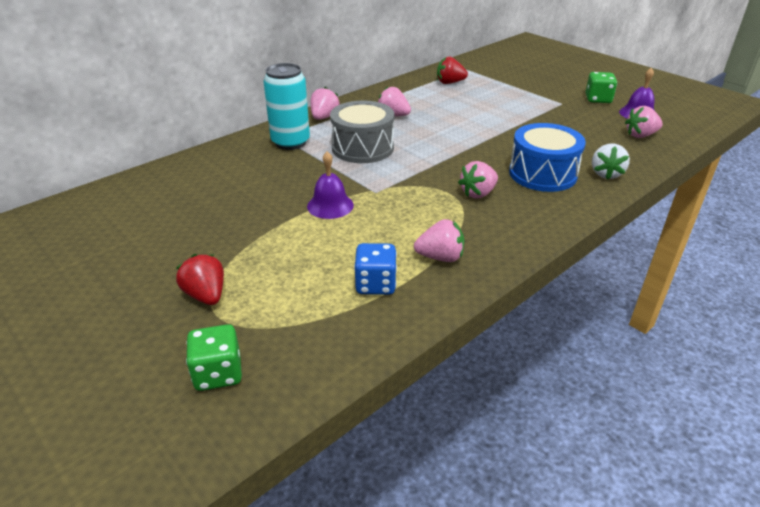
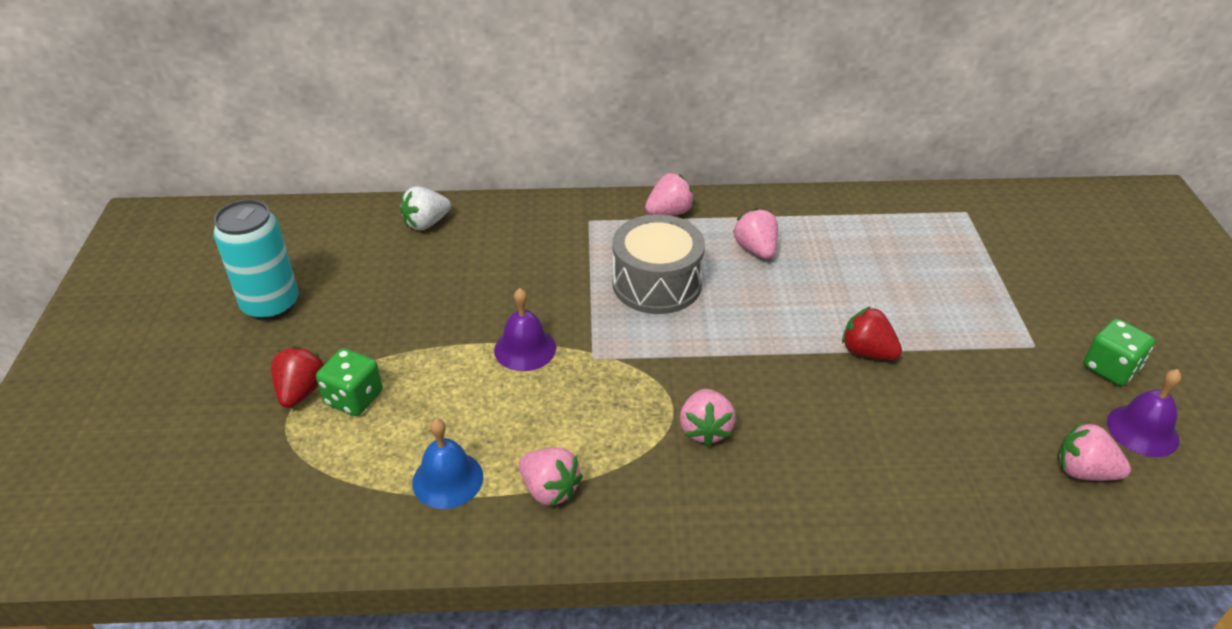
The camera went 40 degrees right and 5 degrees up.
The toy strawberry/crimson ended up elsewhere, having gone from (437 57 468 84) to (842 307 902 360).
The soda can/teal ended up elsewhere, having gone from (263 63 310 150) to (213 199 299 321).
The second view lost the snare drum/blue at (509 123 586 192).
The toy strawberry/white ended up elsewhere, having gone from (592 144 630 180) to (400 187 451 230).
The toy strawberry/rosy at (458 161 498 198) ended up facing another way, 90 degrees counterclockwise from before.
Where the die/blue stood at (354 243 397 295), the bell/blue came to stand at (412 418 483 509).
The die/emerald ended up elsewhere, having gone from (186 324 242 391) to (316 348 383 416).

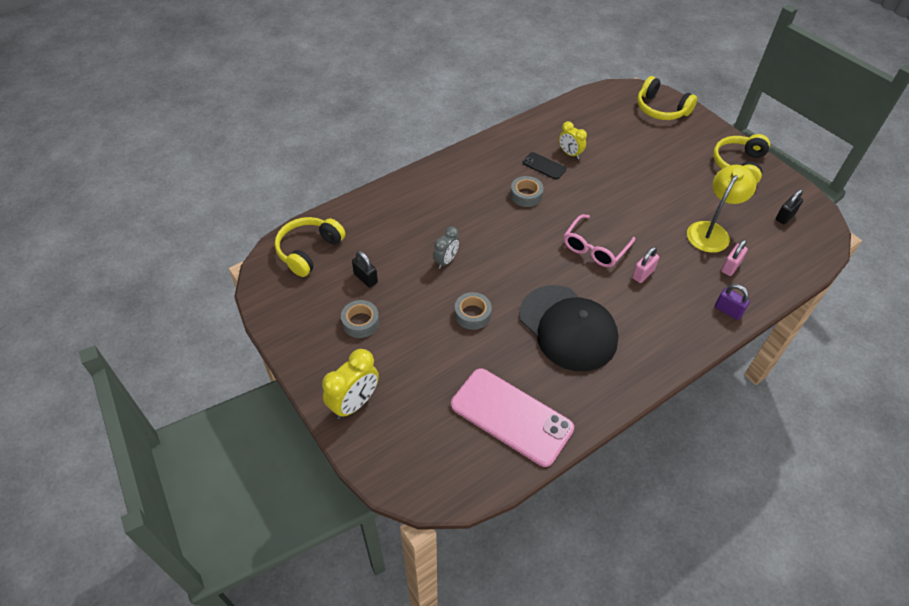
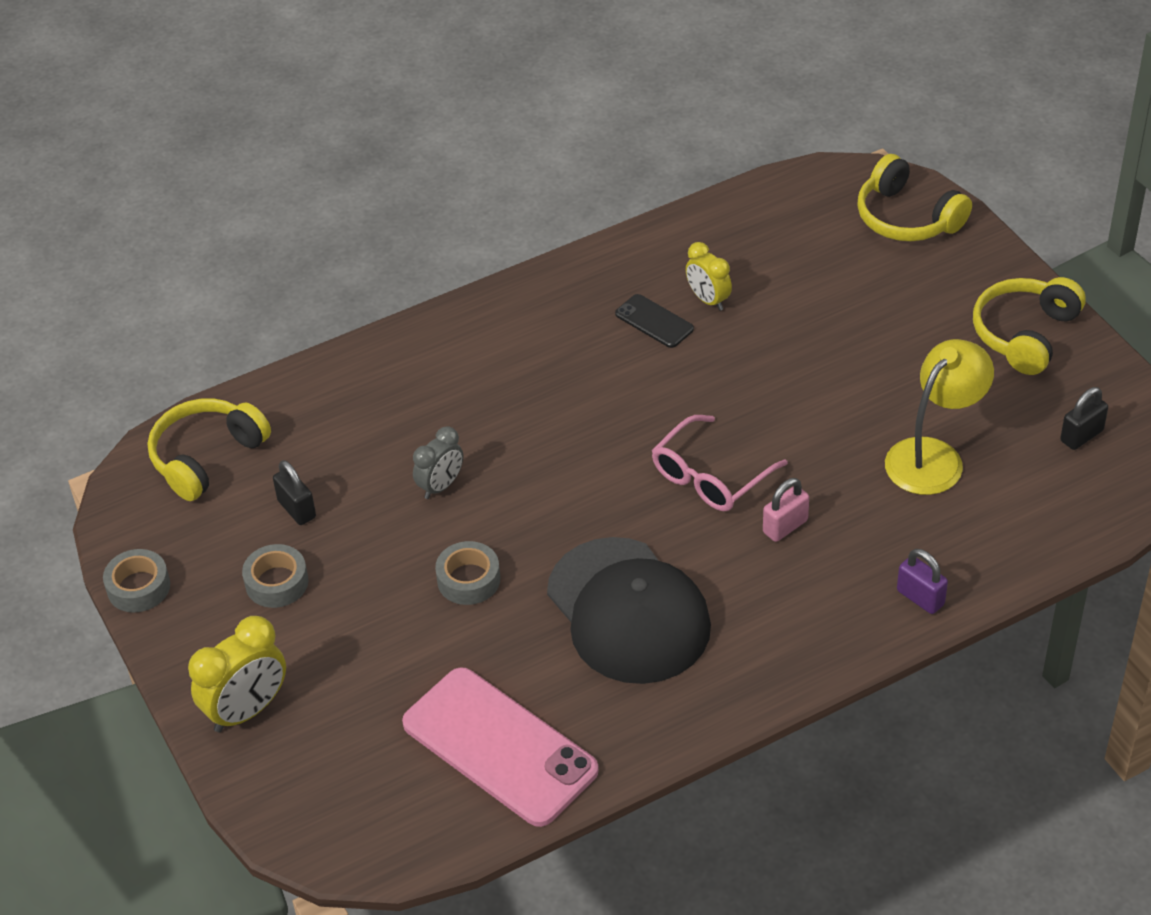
The camera went 10 degrees right and 5 degrees down.
The roll of tape/ash-grey ended up elsewhere, having gone from (510 176 544 207) to (103 549 170 612).
The second view lost the padlock/rosy at (721 239 748 276).

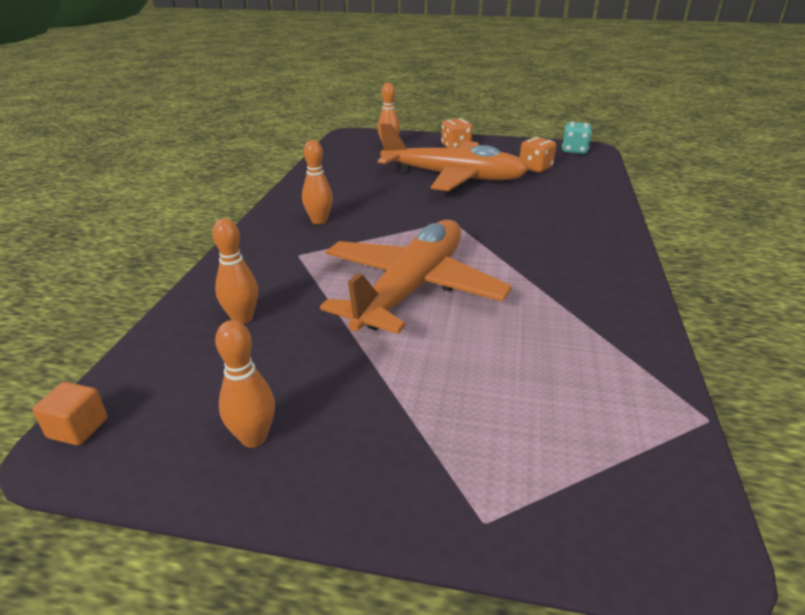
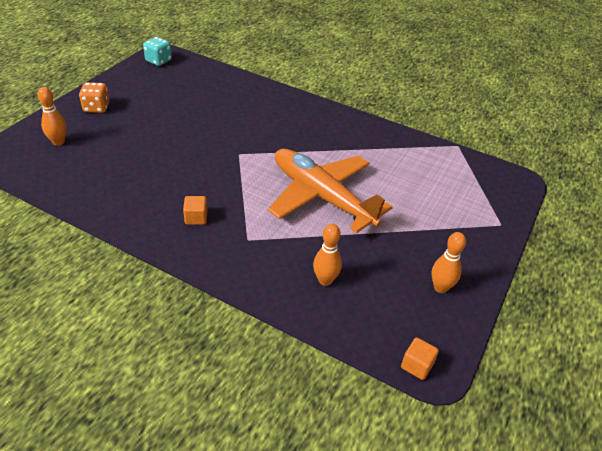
The camera went 75 degrees left and 10 degrees up.
The second view lost the toy plane/orange at (378 123 529 191).
The second view lost the die/orange at (520 137 556 173).
Where the skittle/orange stood at (302 140 333 225), the block/orange came to stand at (183 196 207 225).

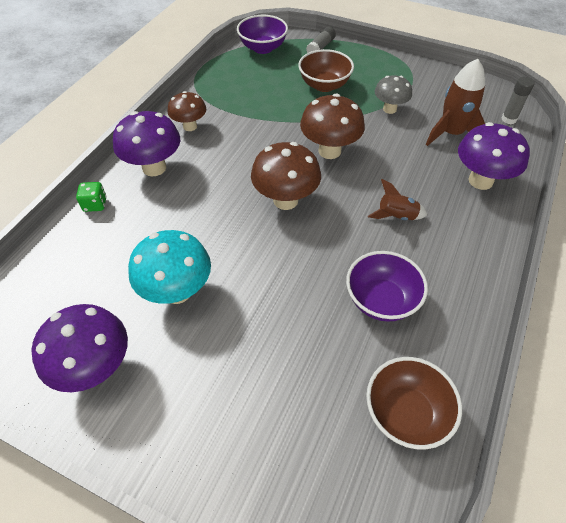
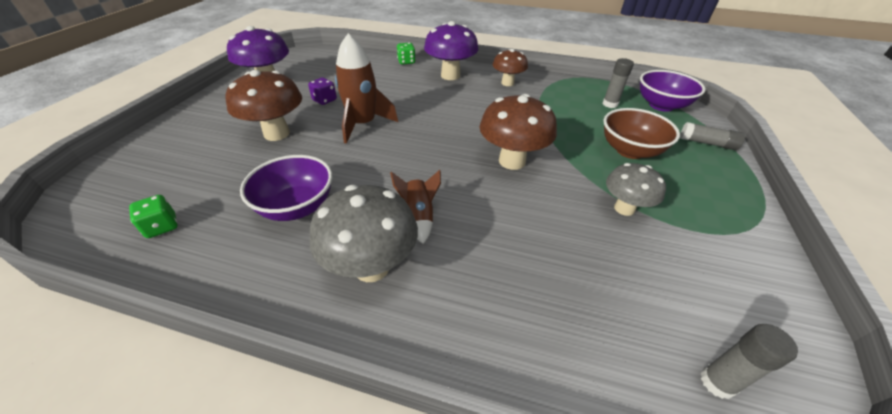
The camera went 80 degrees right and 10 degrees down.
The spaceship/dark brown ended up elsewhere, having gone from (426 59 485 146) to (335 33 398 144).
The second view lost the mushroom/violet at (458 122 530 190).
The mushroom/dark brown ended up elsewhere, having gone from (251 142 321 210) to (226 70 302 141).
Where the mushroom/teal stood at (128 230 211 304), the die/violet came to stand at (308 77 337 105).
Where the deep dish/dark brown stood at (366 357 462 449), the die/emerald came to stand at (129 195 178 238).
The second view gained the glue/ash-grey at (603 58 634 108).
The second view gained the mushroom/ash-grey at (310 185 418 282).

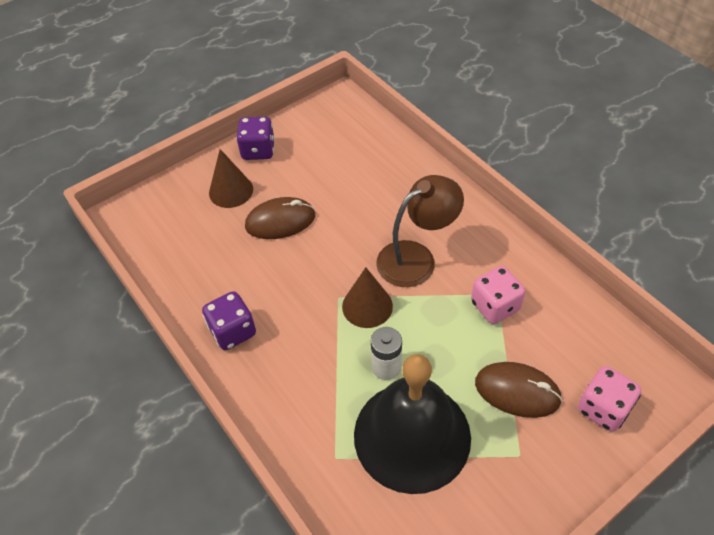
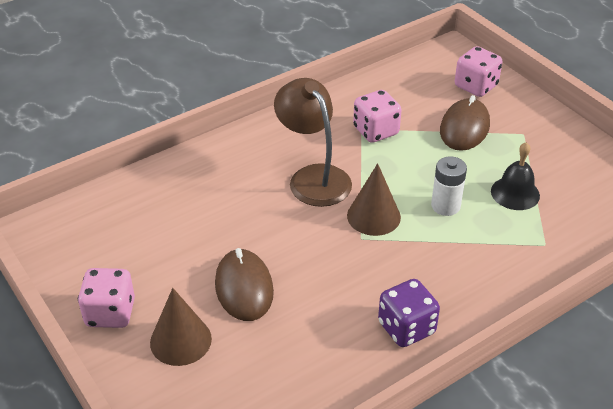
The camera went 90 degrees left and 10 degrees down.
What was the die/violet at (236 117 275 160) turned into the die/rosy at (78 268 135 328).
The size of the bell/black at (354 354 471 494) changed by a factor of 0.45.

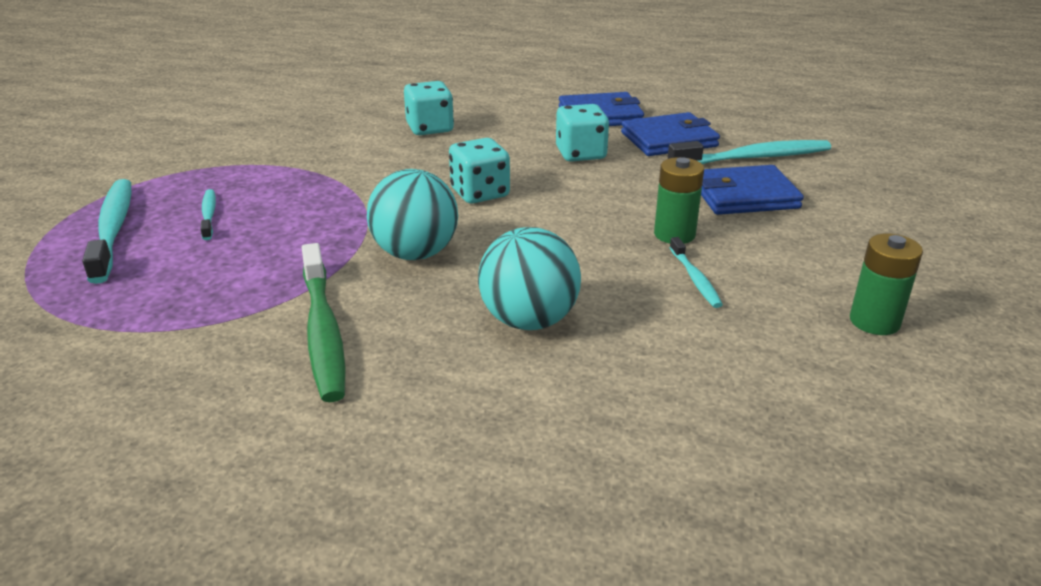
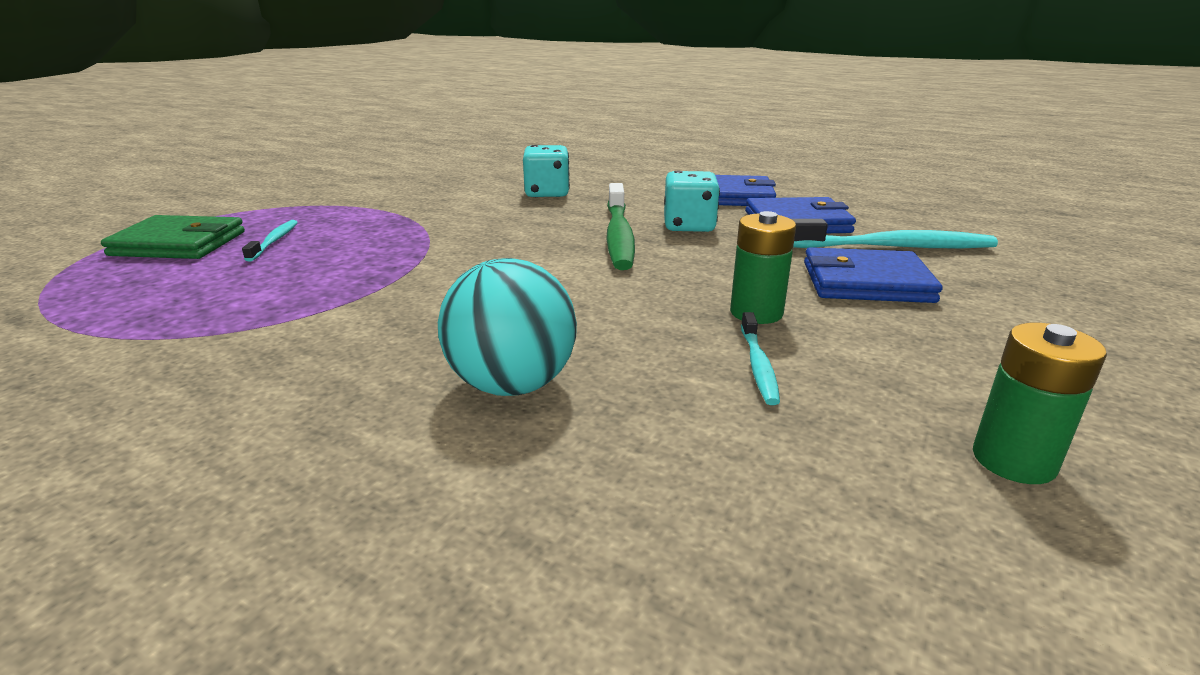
The camera went 15 degrees right and 5 degrees down.
The second view lost the die/teal at (449 138 510 204).
The second view lost the sphere/teal at (367 169 458 260).
Where the toothbrush/teal stood at (82 179 132 284), the billfold/emerald came to stand at (101 215 245 259).
The toothbrush/emerald ended up elsewhere, having gone from (302 243 346 402) to (606 183 635 270).

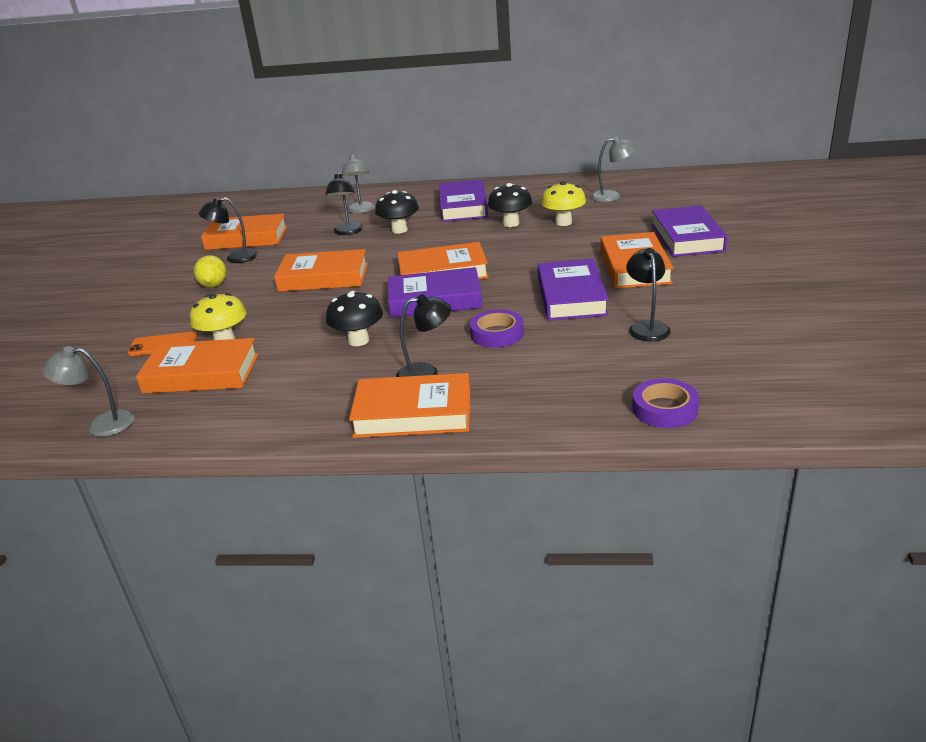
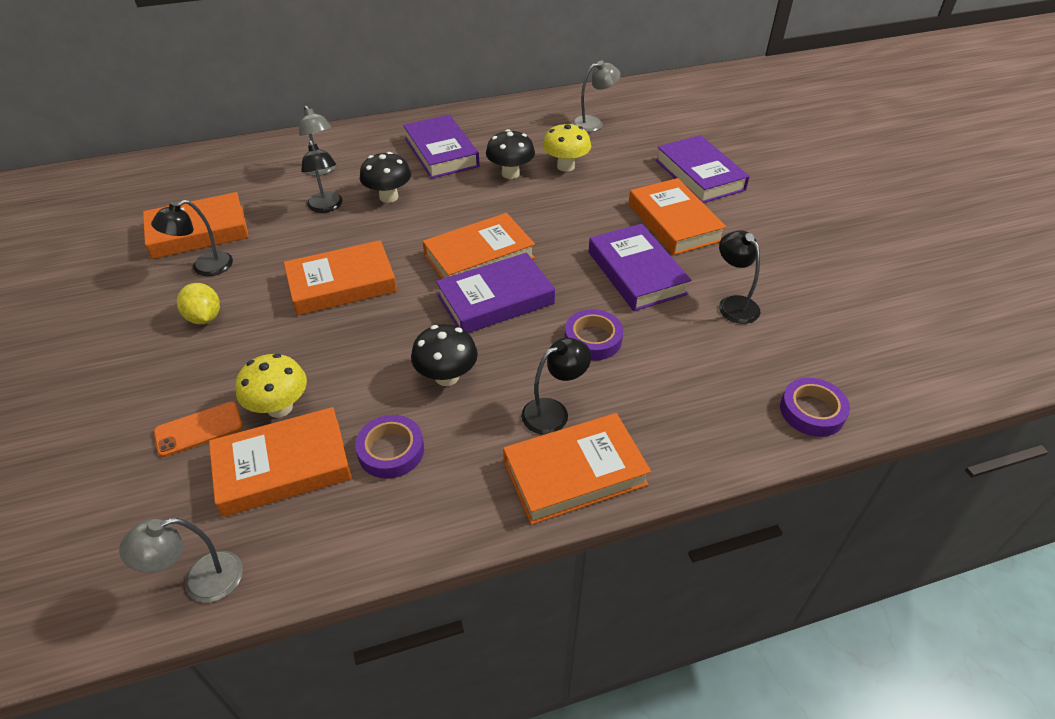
The camera went 25 degrees left and 15 degrees up.
The second view gained the roll of tape/violet at (355 415 424 479).

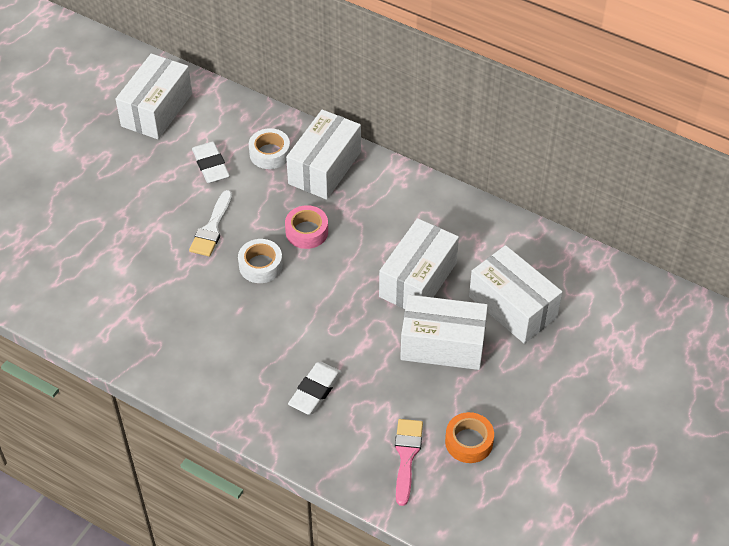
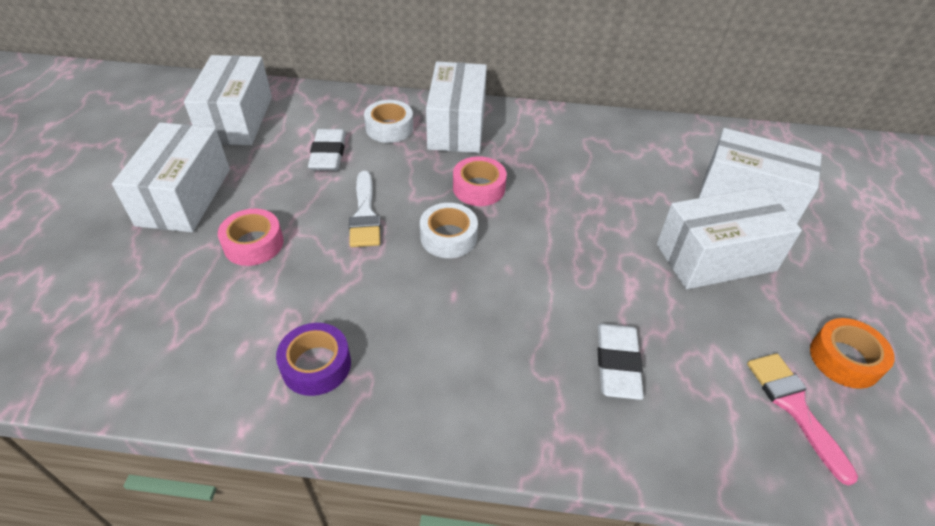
The camera went 25 degrees left and 5 degrees down.
The pencil eraser/white at (192 141 230 183) ended up facing another way, 45 degrees clockwise from before.
The box/white ended up elsewhere, having gone from (379 218 459 309) to (112 122 230 232).
The second view gained the roll of tape/rosy at (218 209 284 266).
The second view gained the roll of tape/violet at (276 323 351 396).

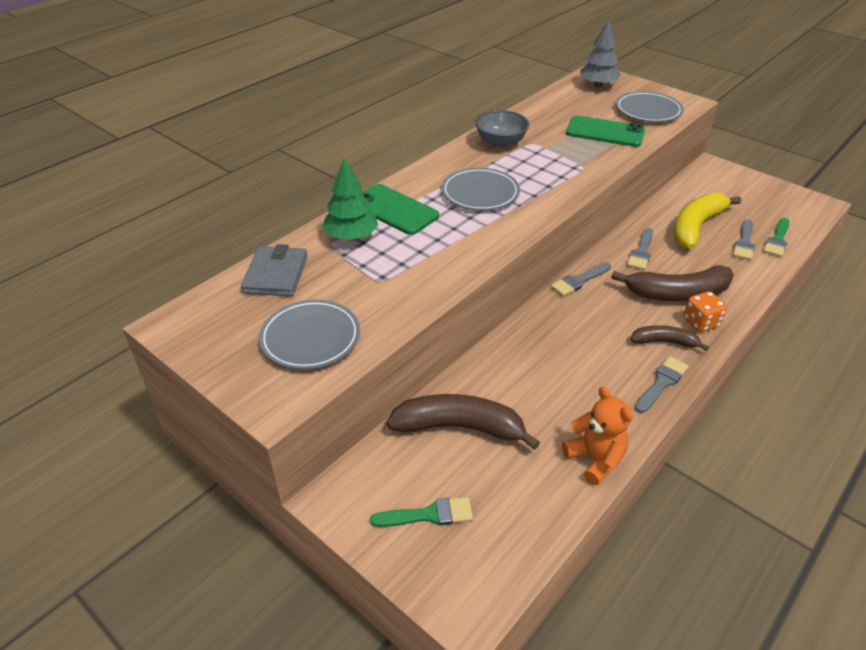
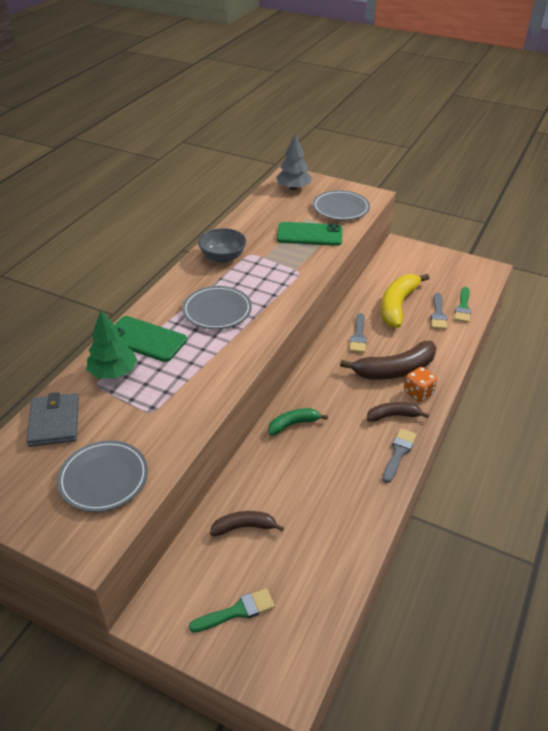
The camera went 15 degrees left and 0 degrees up.
The second view lost the brush/ash-grey at (551 262 611 296).
The second view lost the teddy/orange at (562 386 633 486).
The size of the toy banana/dark brown at (387 394 540 450) changed by a factor of 0.57.
The second view gained the toy banana/emerald at (268 408 328 436).

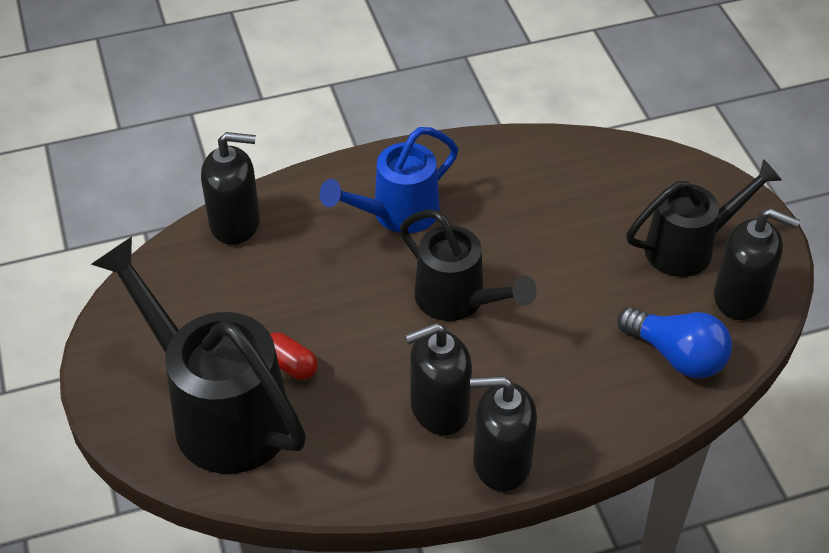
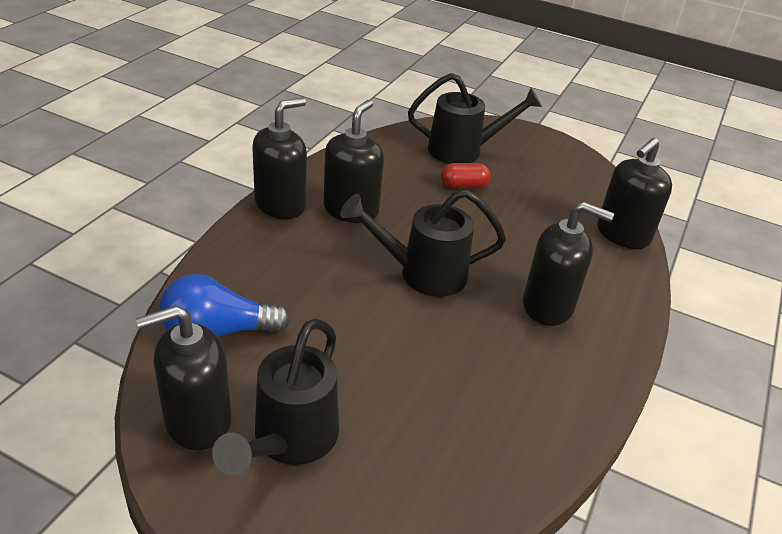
The camera went 130 degrees right and 10 degrees down.
Where the watering can/blue stood at (319 127 458 233), the soap dispenser/black came to stand at (523 202 614 326).
The size of the watering can/black at (91 237 306 474) changed by a factor of 0.64.

